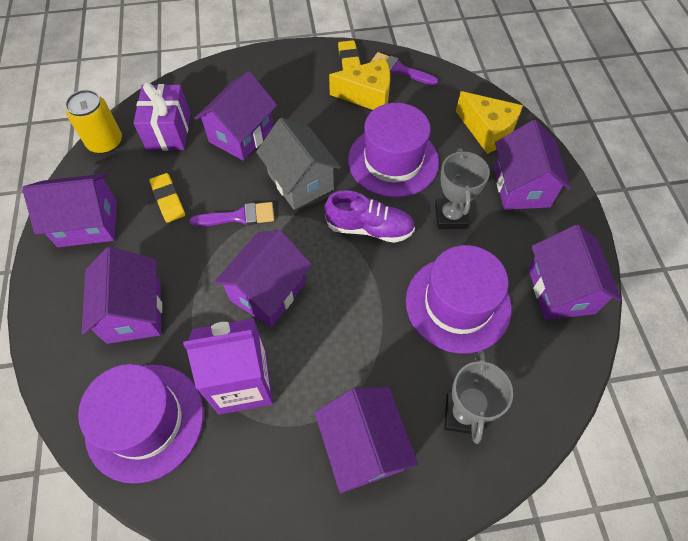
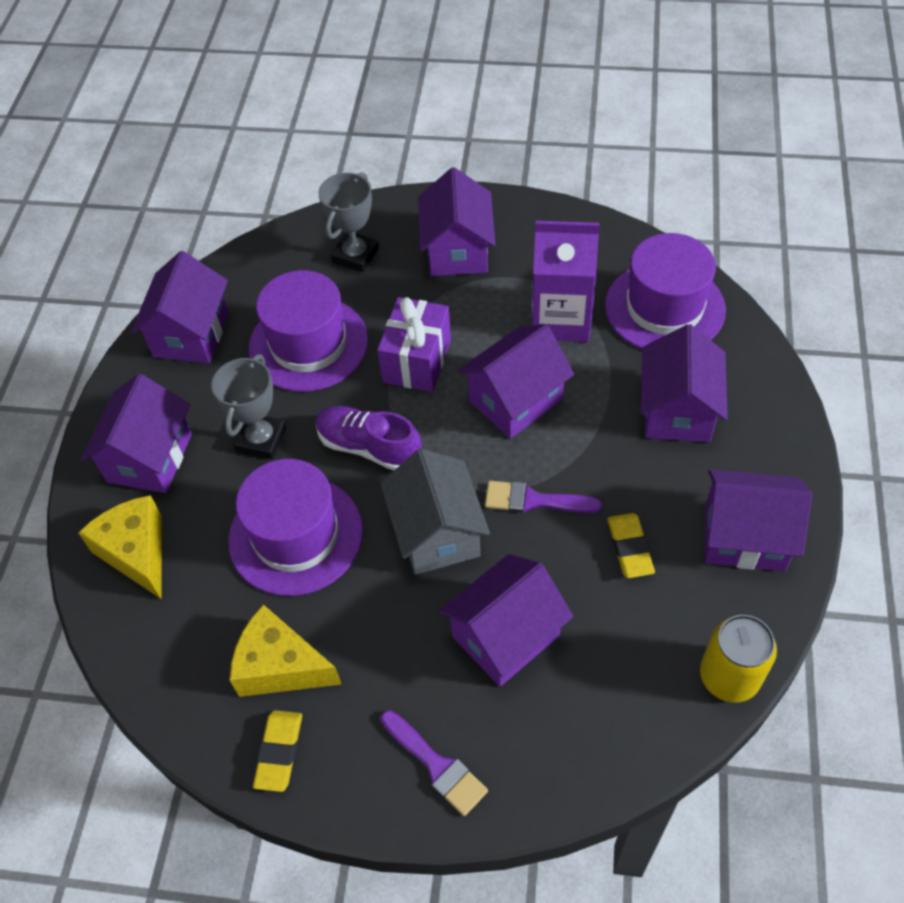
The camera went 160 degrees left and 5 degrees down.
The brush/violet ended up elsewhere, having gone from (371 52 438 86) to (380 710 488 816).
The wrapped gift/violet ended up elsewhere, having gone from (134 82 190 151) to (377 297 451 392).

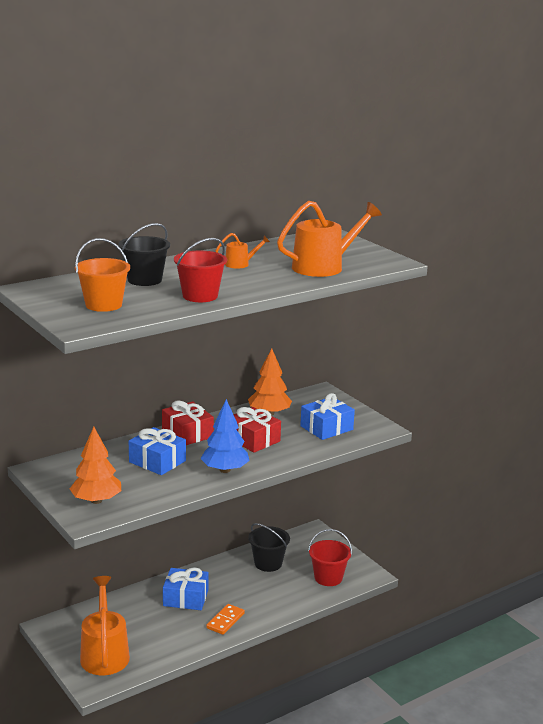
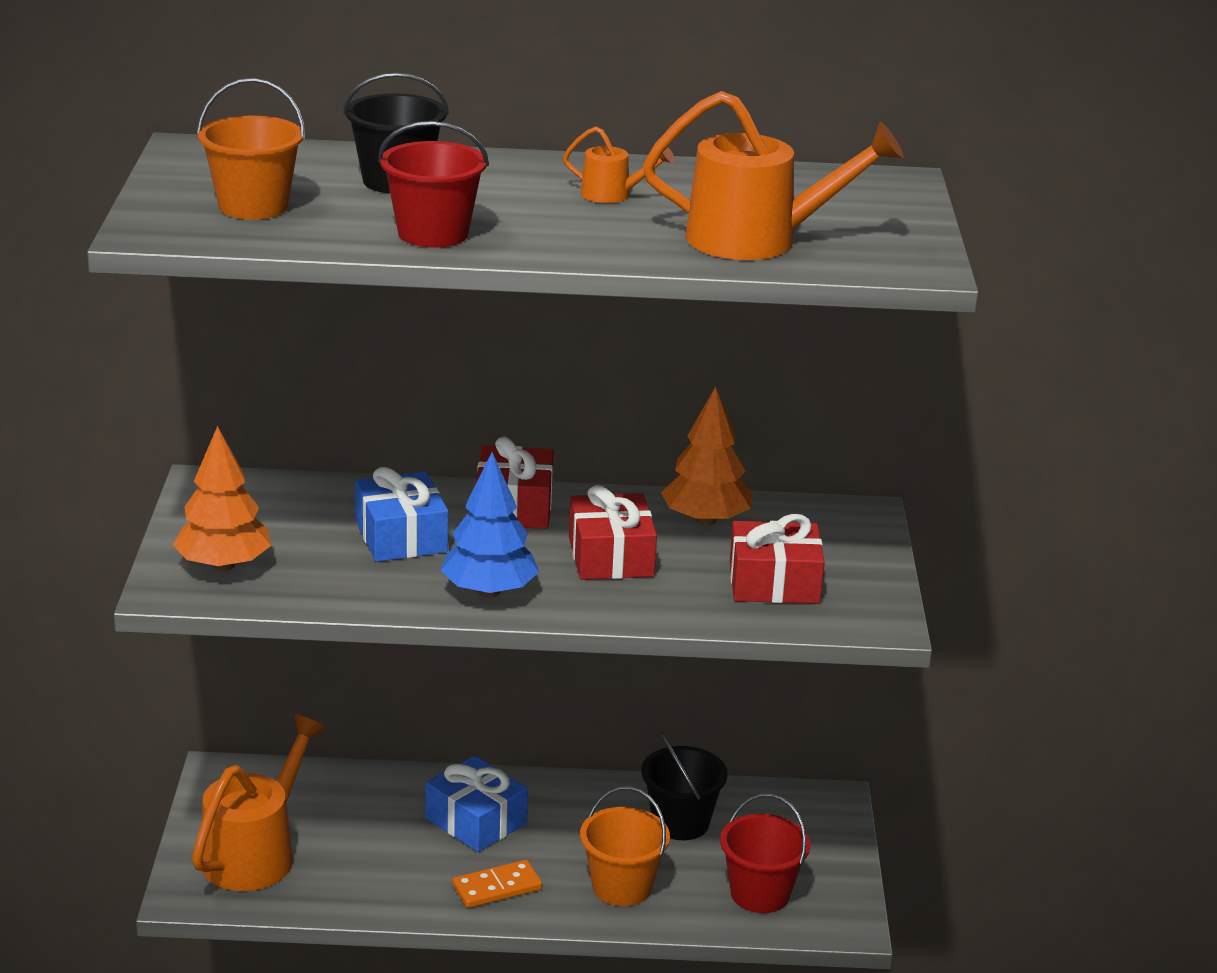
The camera went 35 degrees right and 5 degrees up.
What was the wrapped gift/blue at (300 393 355 440) turned into the wrapped gift/crimson at (730 514 825 604).
The second view gained the sand bucket/orange at (580 786 670 906).

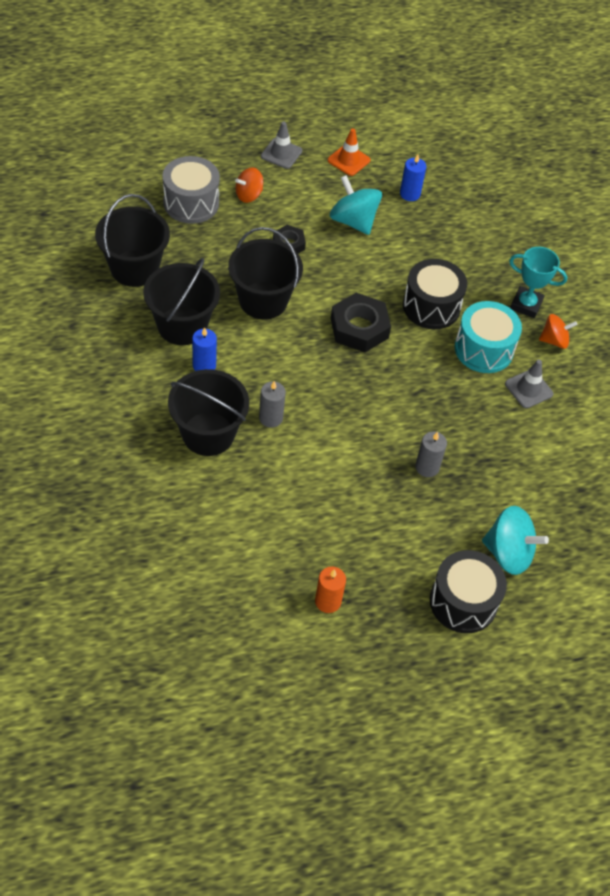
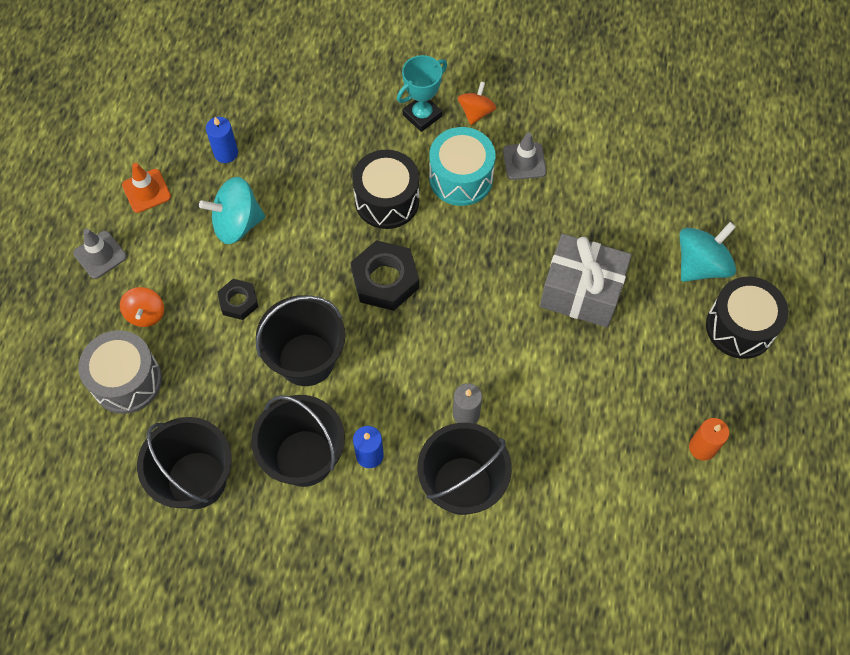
The camera went 60 degrees left and 10 degrees up.
Where the wax candle/ash-grey stood at (415 431 447 477), the wrapped gift/ash-grey came to stand at (540 234 632 328).

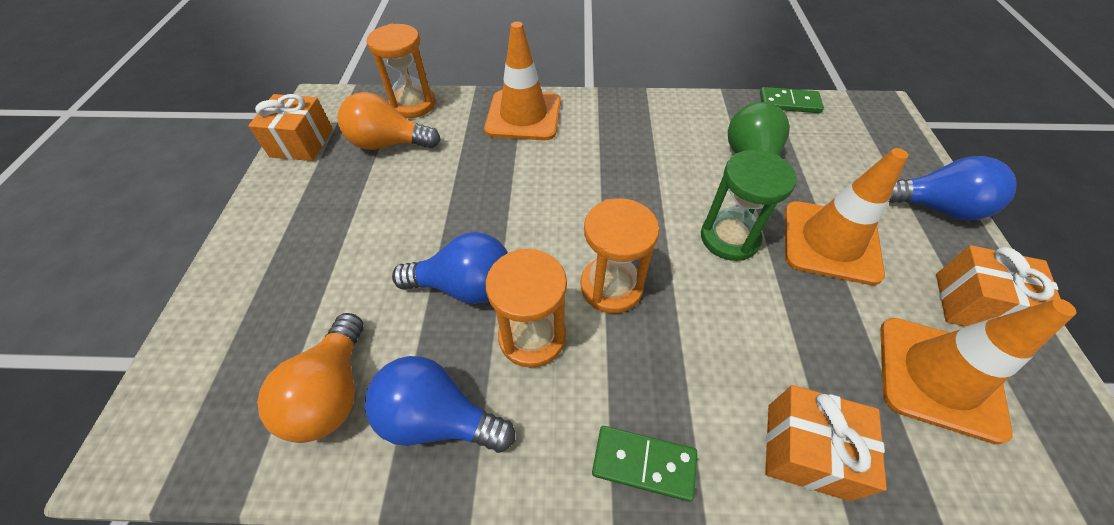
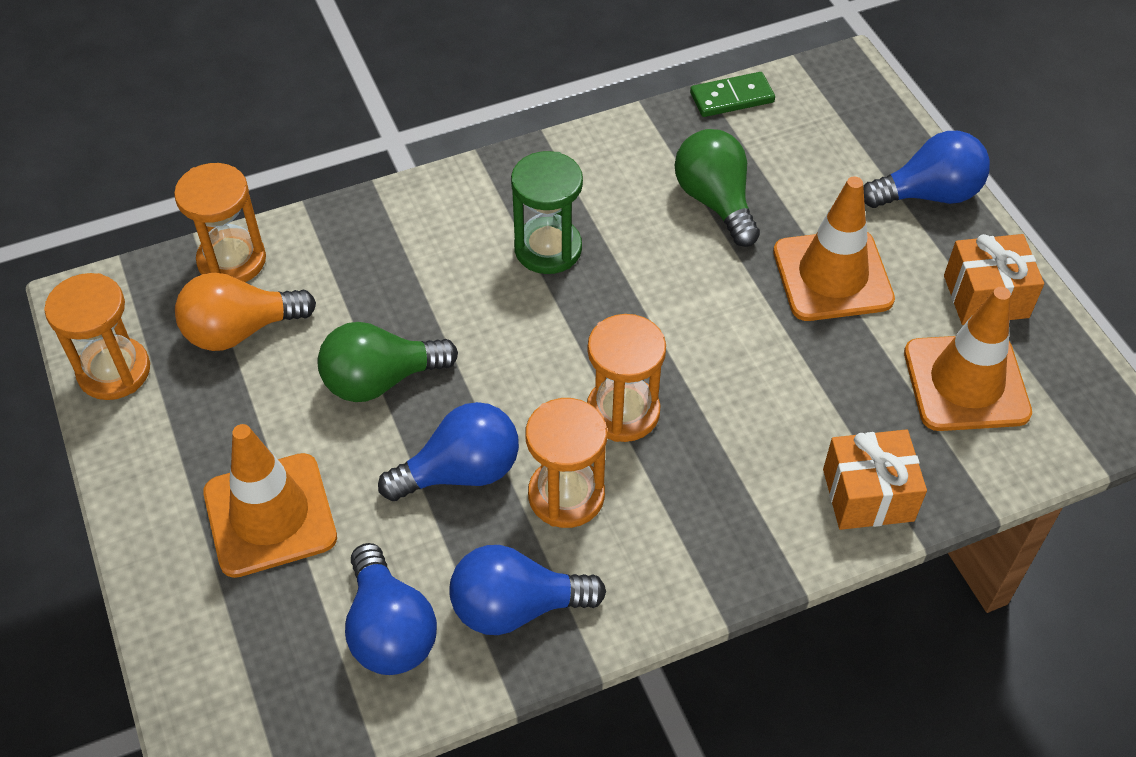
The camera went 25 degrees left and 0 degrees up.
The traffic cone/orange ended up elsewhere, having gone from (484 22 561 140) to (203 424 337 578).
Where the wrapped gift/orange stood at (248 94 333 161), the hourglass/orange came to stand at (44 273 150 400).
The hourglass/emerald ended up elsewhere, having gone from (701 150 797 261) to (511 151 583 274).
What was the bulb/orange at (257 313 364 443) turned into the bulb/blue at (345 543 437 675).
The second view lost the domino/emerald at (592 426 697 502).
The second view gained the bulb/emerald at (318 322 458 402).

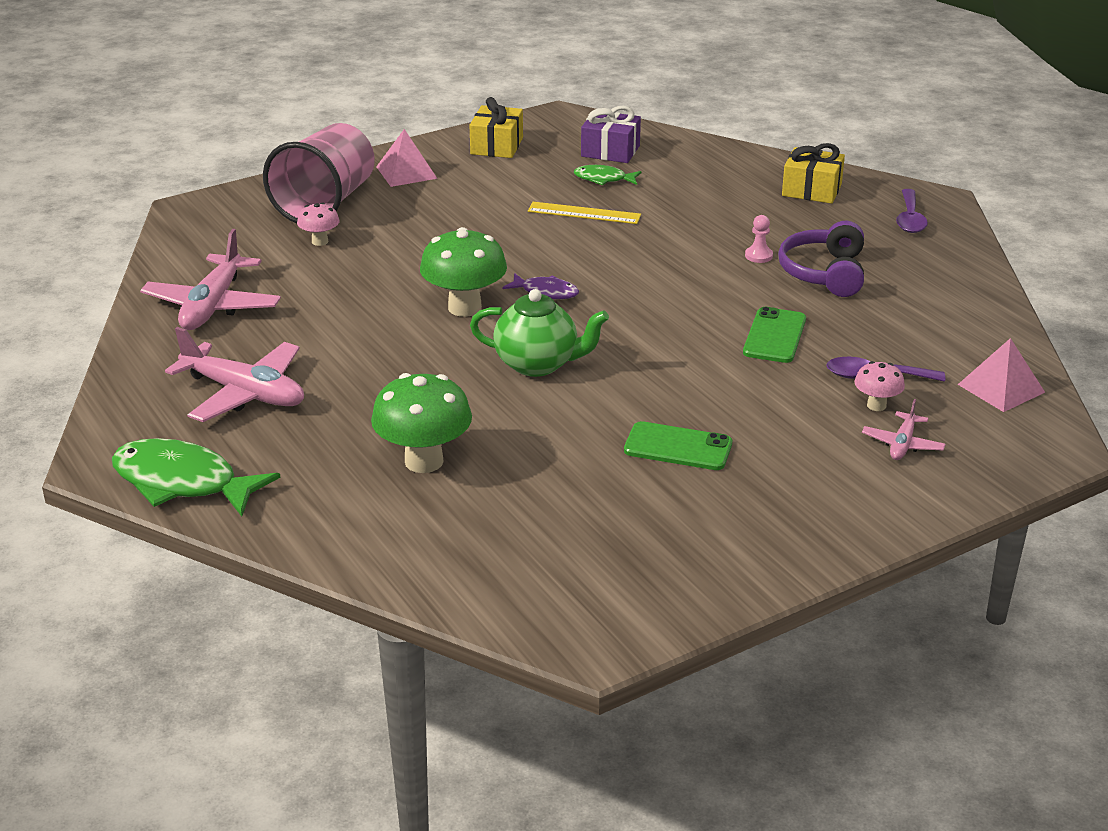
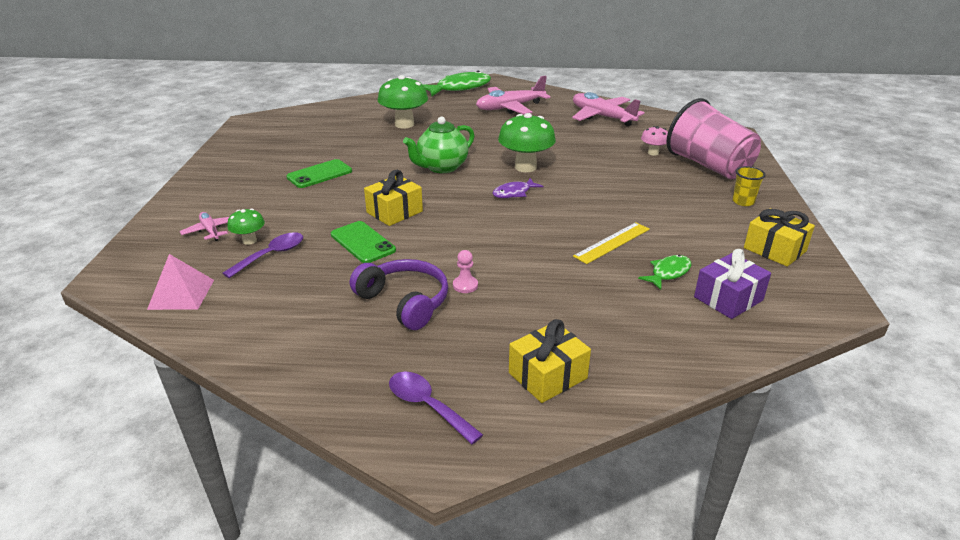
The camera went 125 degrees right and 0 degrees up.
Where the solid pyramid/rosy stood at (376 129 438 187), the tumbler/bright yellow came to stand at (733 166 766 206).
What was the mushroom/rosy at (854 361 905 411) turned into the mushroom/emerald at (227 209 265 245).
The second view gained the wrapped gift/bright yellow at (364 170 423 226).

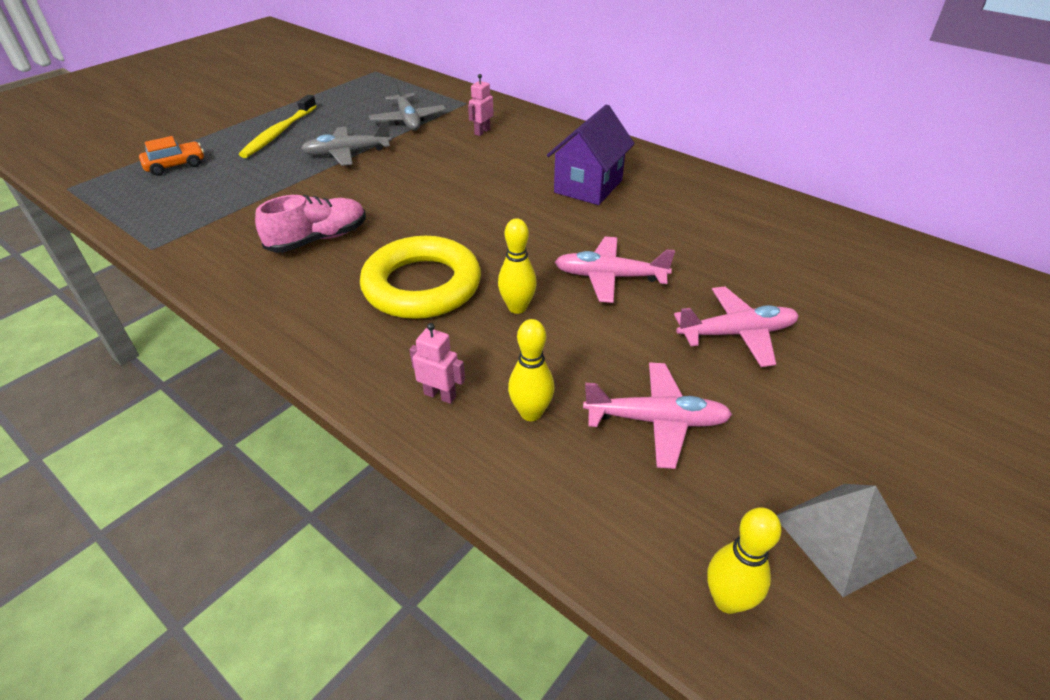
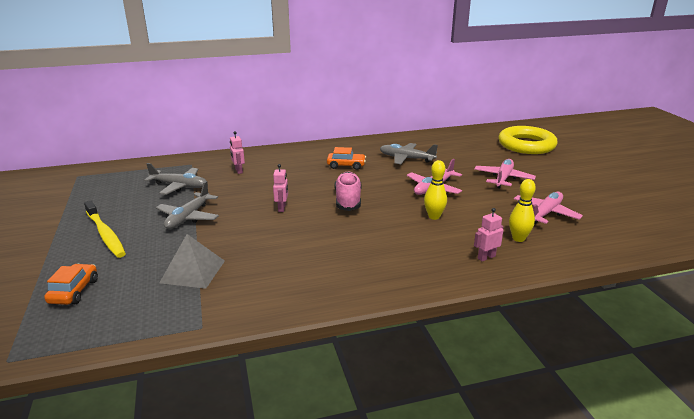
The camera went 55 degrees left and 15 degrees down.
Where the cottage/violet stood at (547 104 635 205), the car/orange came to stand at (327 147 366 170).
The sneaker/rosy ended up elsewhere, having gone from (255 195 366 253) to (335 172 361 211).
The ring/bright yellow ended up elsewhere, having gone from (360 236 481 319) to (498 126 558 154).
The solid pyramid/ash-grey ended up elsewhere, having gone from (777 484 917 597) to (159 234 225 289).
The second view lost the skittle/bright yellow at (707 507 782 614).
The second view gained the toy plane/ash-grey at (380 143 438 164).
The second view gained the robot/rosy at (273 164 288 212).

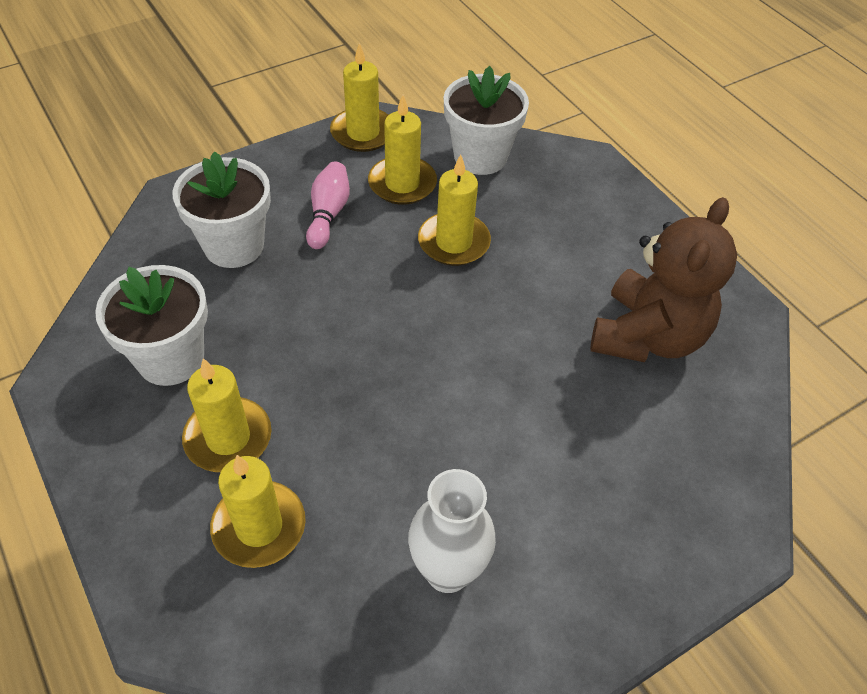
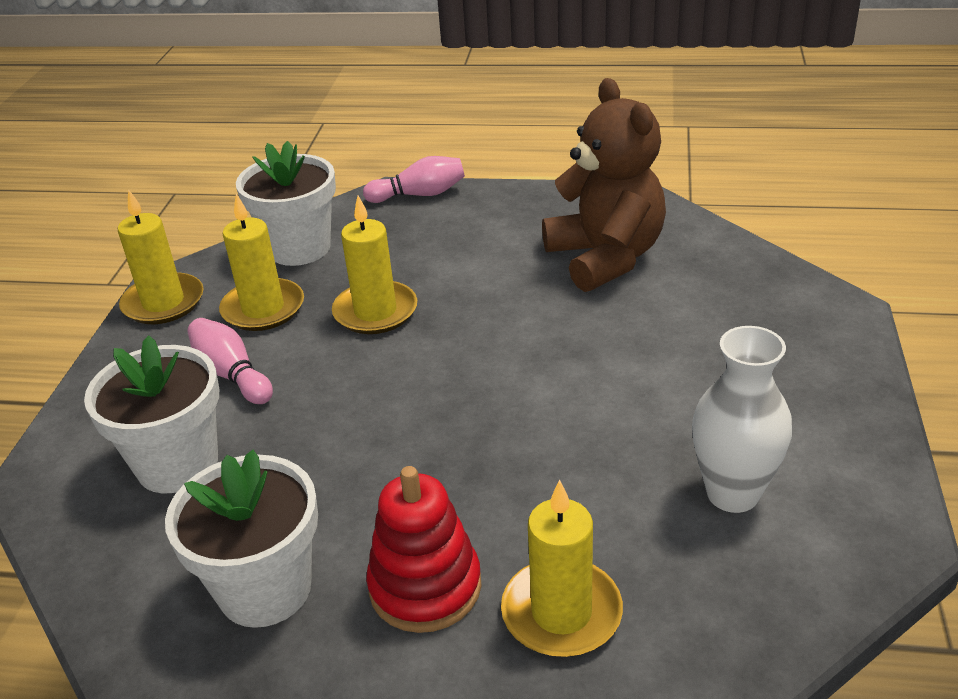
The camera went 45 degrees left and 15 degrees down.
Where the wax candle/bright yellow stood at (182 358 271 472), the stacking rings/crimson came to stand at (366 466 481 633).
The second view gained the skittle/rosy at (363 156 465 203).

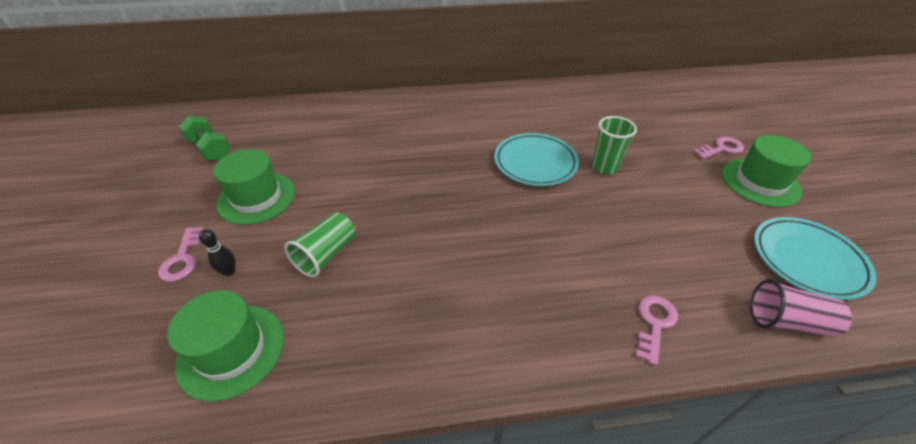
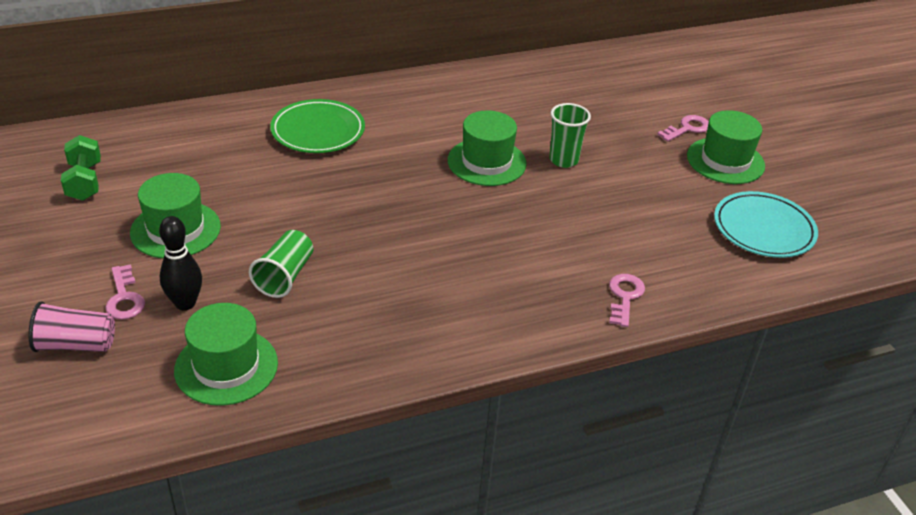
The camera went 15 degrees left and 5 degrees down.
The hand weight/emerald at (179 116 231 160) ended up facing another way, 45 degrees clockwise from before.
Where the plate/teal stood at (494 133 579 186), the hat/emerald came to stand at (448 110 527 186).
The size of the skittle/black at (199 229 235 276) changed by a factor of 1.67.
The tumbler/rosy ended up elsewhere, having gone from (750 279 852 337) to (29 301 115 352).
The second view gained the plate/emerald at (270 99 365 153).

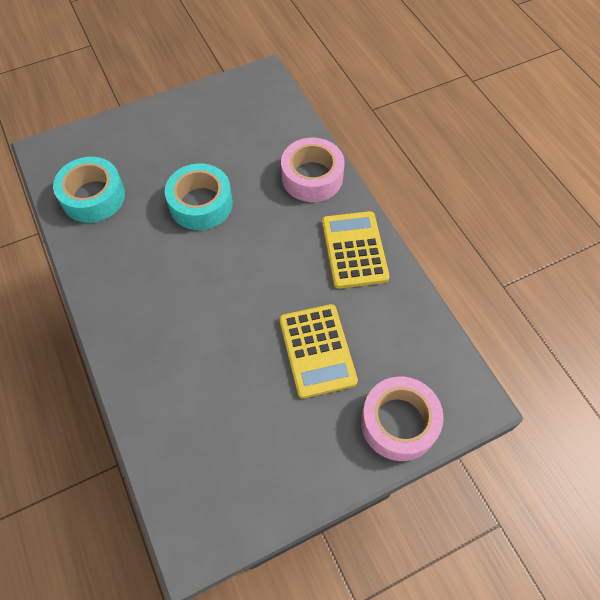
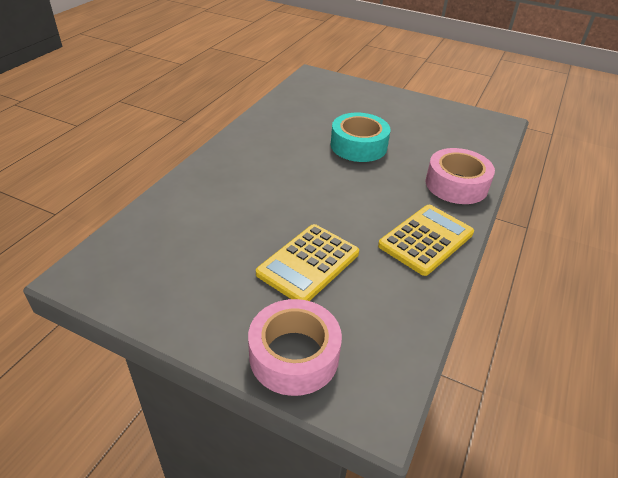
The camera went 50 degrees right and 20 degrees down.
The second view lost the roll of tape/teal at (53 157 125 223).

